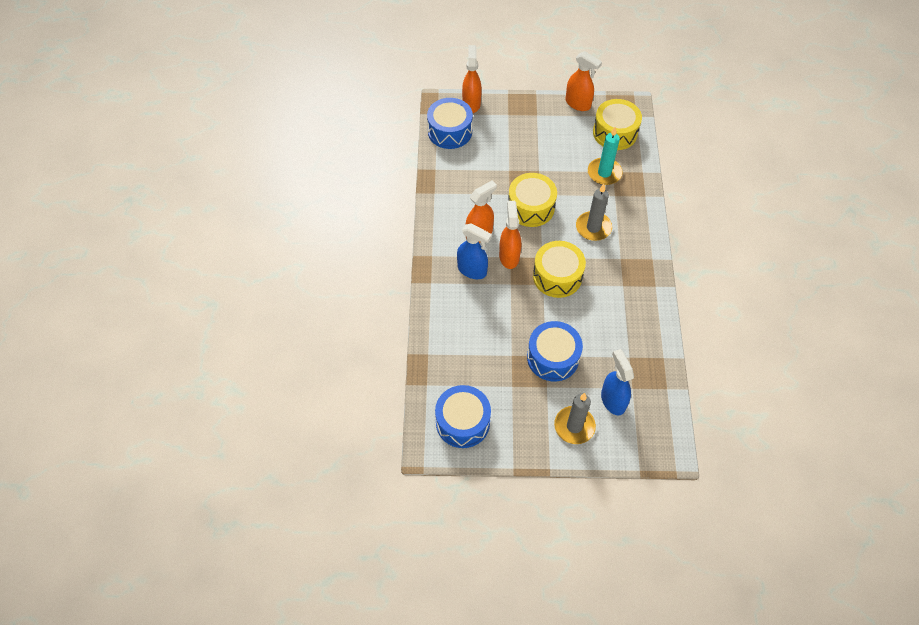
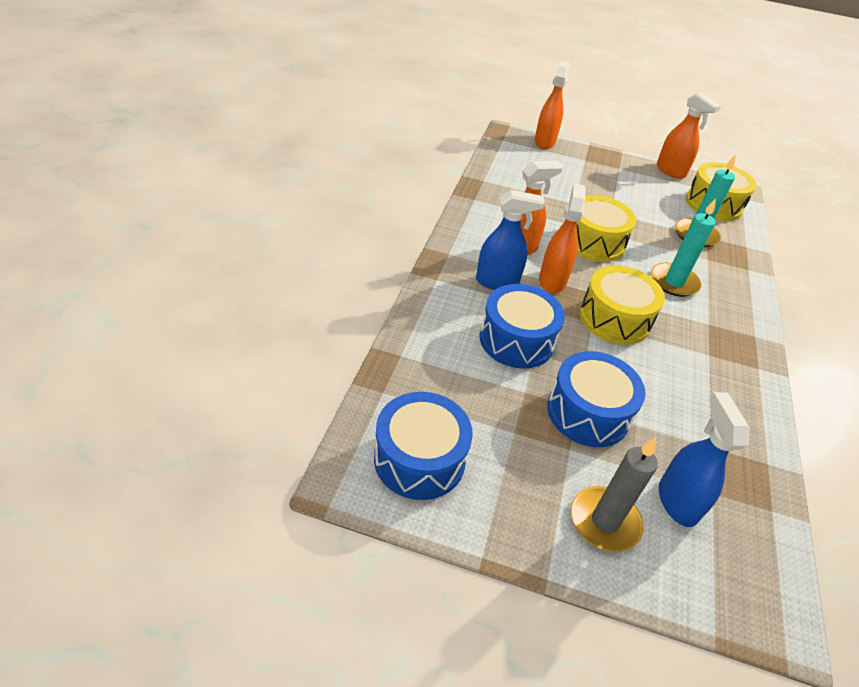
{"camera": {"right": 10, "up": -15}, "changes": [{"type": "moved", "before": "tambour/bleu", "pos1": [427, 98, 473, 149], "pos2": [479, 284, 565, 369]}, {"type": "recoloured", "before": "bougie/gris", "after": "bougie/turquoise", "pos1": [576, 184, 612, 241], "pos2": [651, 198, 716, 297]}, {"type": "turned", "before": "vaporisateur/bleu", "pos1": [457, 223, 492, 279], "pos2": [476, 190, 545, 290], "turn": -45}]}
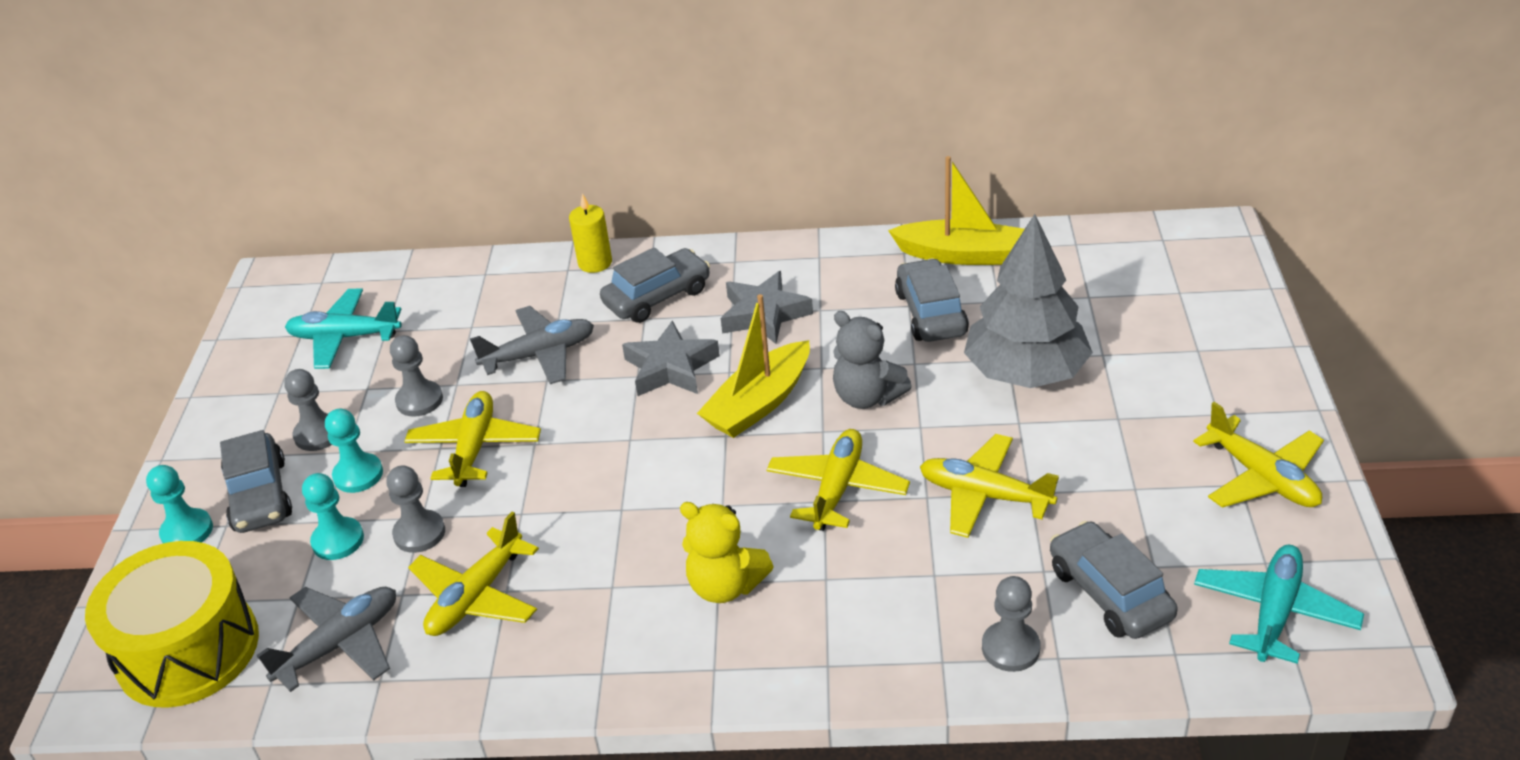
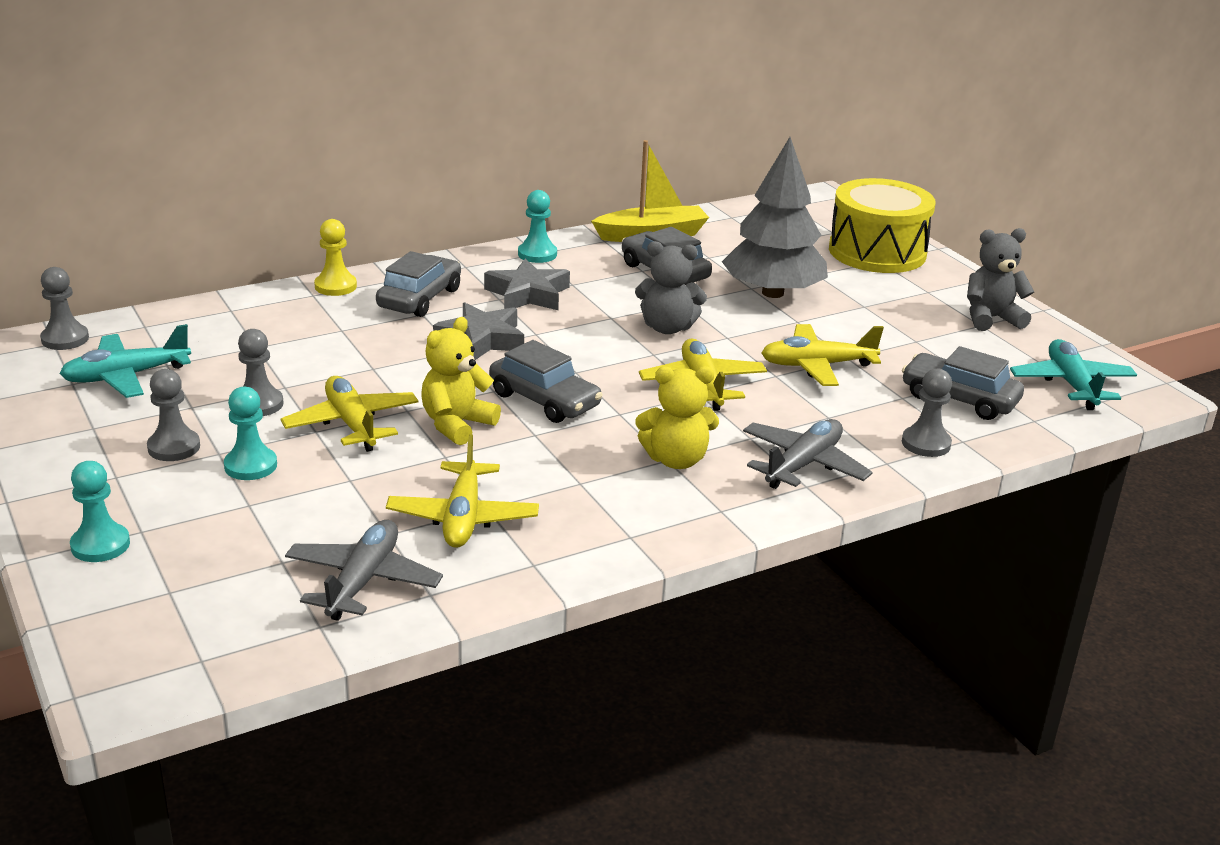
{"camera": {"right": -35, "up": -10}, "changes": [{"type": "removed", "before": "bateau/jaune", "pos1": [697, 294, 810, 438]}, {"type": "added", "after": "ours en peluche/jaune", "pos2": [421, 317, 501, 445]}, {"type": "moved", "before": "tambour/jaune", "pos1": [85, 541, 259, 708], "pos2": [829, 178, 936, 273]}, {"type": "moved", "before": "voiture/gris", "pos1": [220, 430, 292, 533], "pos2": [489, 340, 603, 423]}, {"type": "moved", "before": "pion/turquoise", "pos1": [302, 473, 364, 560], "pos2": [518, 190, 557, 263]}, {"type": "moved", "before": "pion/gris", "pos1": [386, 466, 445, 553], "pos2": [40, 267, 89, 350]}, {"type": "moved", "before": "avion/gris", "pos1": [470, 306, 594, 384], "pos2": [743, 419, 873, 489]}, {"type": "replaced", "before": "bougie/jaune", "after": "pion/jaune", "pos1": [569, 193, 612, 273], "pos2": [314, 219, 357, 296]}, {"type": "replaced", "before": "avion/jaune", "after": "ours en peluche/gris", "pos1": [1193, 402, 1324, 508], "pos2": [967, 228, 1034, 331]}]}
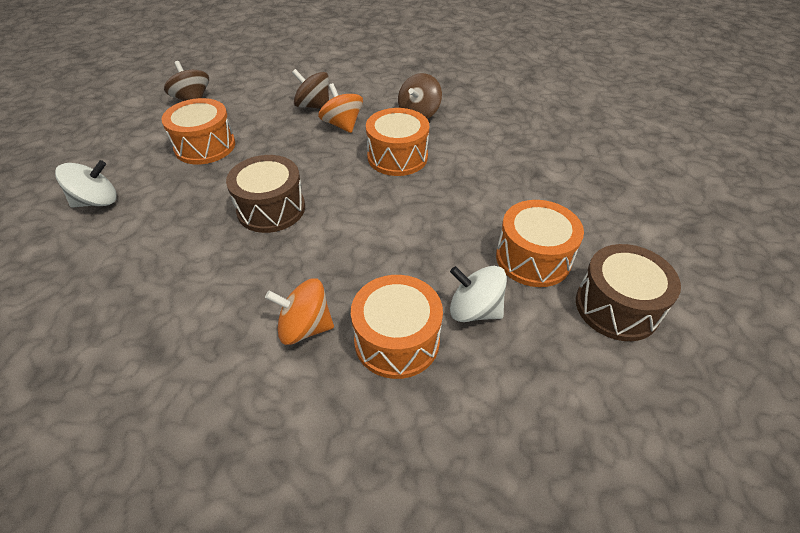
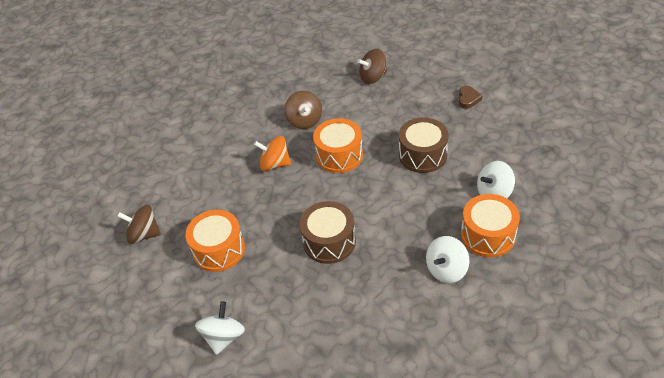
{"camera": {"right": -45, "up": 0}, "changes": [{"type": "removed", "before": "tambour/orange", "pos1": [496, 200, 584, 287]}, {"type": "added", "after": "cœur/marron", "pos2": [459, 86, 482, 109]}, {"type": "moved", "before": "toupie/marron", "pos1": [292, 69, 329, 109], "pos2": [357, 49, 387, 84]}, {"type": "moved", "before": "tambour/marron", "pos1": [576, 244, 681, 341], "pos2": [399, 117, 449, 173]}, {"type": "recoloured", "before": "toupie/orange", "after": "toupie/blanc", "pos1": [265, 278, 334, 345], "pos2": [426, 236, 469, 283]}]}
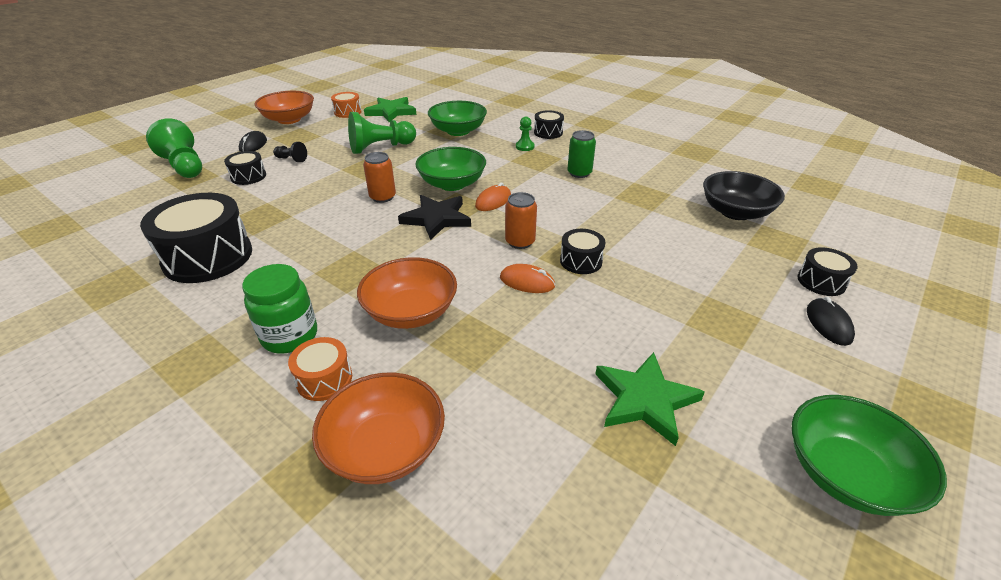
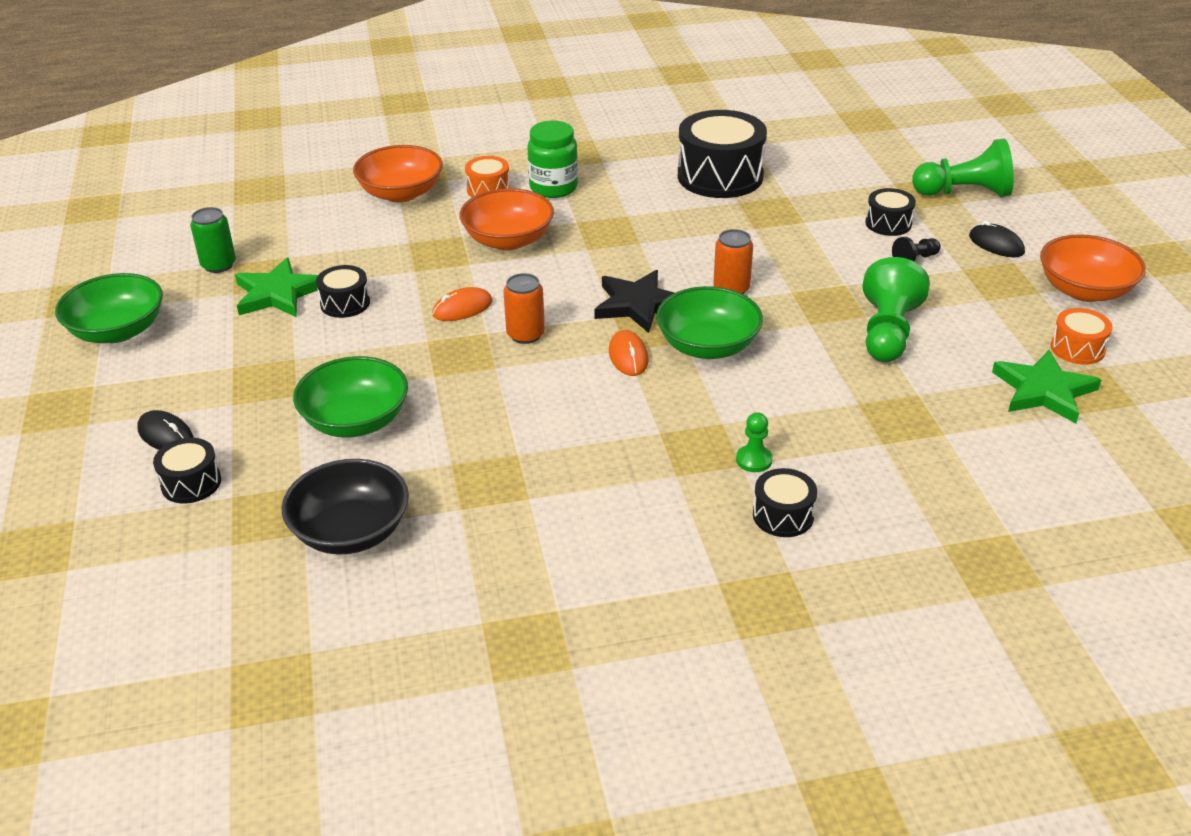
{"camera": {"right": 130, "up": 0}, "changes": [{"type": "moved", "before": "bol/vert", "pos1": [428, 101, 487, 136], "pos2": [293, 356, 408, 437]}, {"type": "moved", "before": "tambour/noir", "pos1": [560, 229, 605, 274], "pos2": [316, 265, 370, 318]}, {"type": "moved", "before": "canette/vert", "pos1": [567, 130, 596, 178], "pos2": [190, 207, 236, 273]}]}
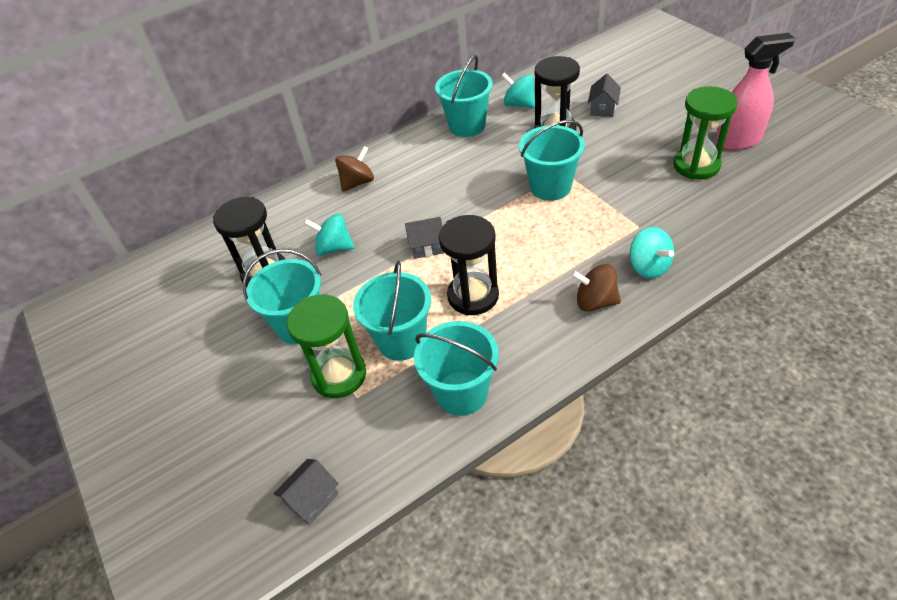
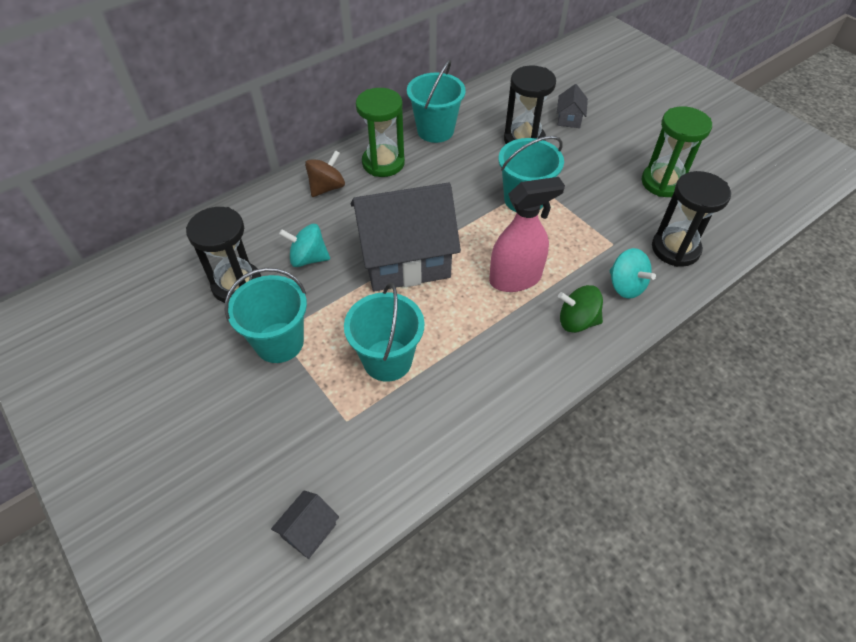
{"camera": {"right": -10, "up": 5}, "changes": [{"type": "removed", "before": "seau/turquoise", "pos1": [414, 321, 499, 416]}, {"type": "removed", "before": "toupie/turquoise", "pos1": [502, 73, 535, 108]}, {"type": "moved", "before": "sablier/vert", "pos1": [287, 294, 366, 398], "pos2": [356, 88, 405, 177]}, {"type": "moved", "before": "sablier/noir", "pos1": [439, 215, 499, 316], "pos2": [652, 171, 731, 267]}, {"type": "moved", "before": "vaporisateur/rose", "pos1": [715, 33, 795, 150], "pos2": [489, 177, 565, 292]}, {"type": "recoloured", "before": "toupie/marron", "after": "toupie/vert", "pos1": [571, 264, 621, 312], "pos2": [558, 285, 603, 333]}, {"type": "resized", "before": "maison/gris", "pos1": [405, 217, 444, 259], "pos2": [351, 183, 461, 291], "scale": 2.48}]}
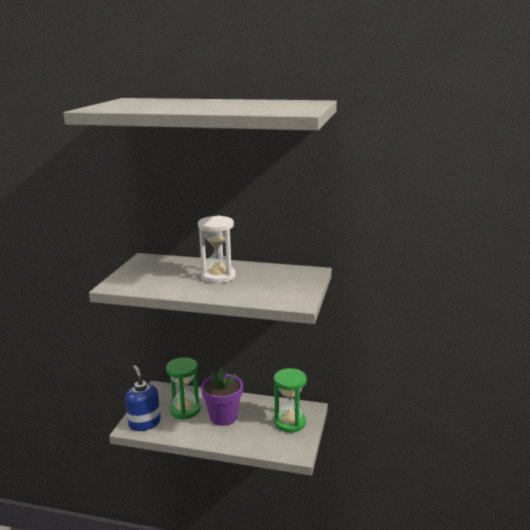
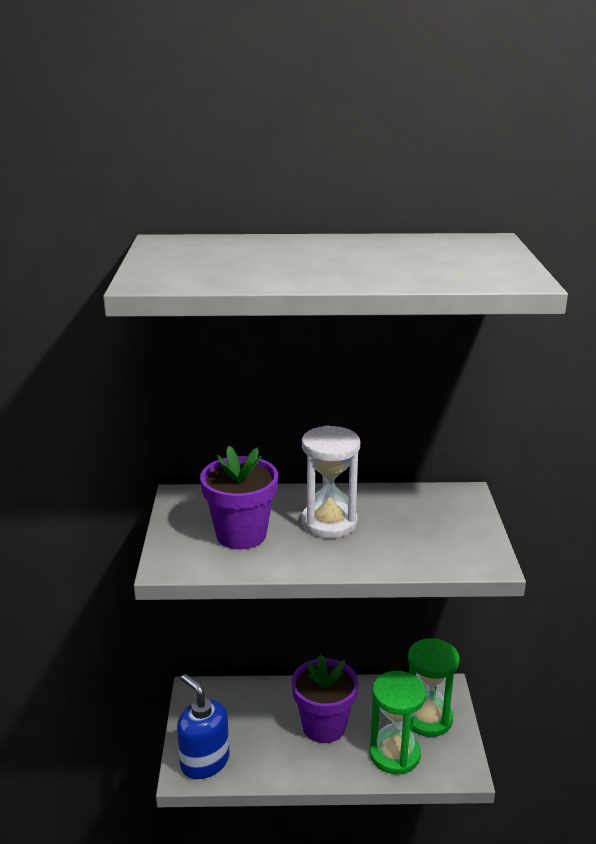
{"camera": {"right": -15, "up": 5}, "changes": [{"type": "added", "after": "pot de fleurs/violet", "pos2": [200, 446, 278, 549]}, {"type": "moved", "before": "sablier/vert", "pos1": [166, 357, 201, 419], "pos2": [369, 671, 426, 774]}]}
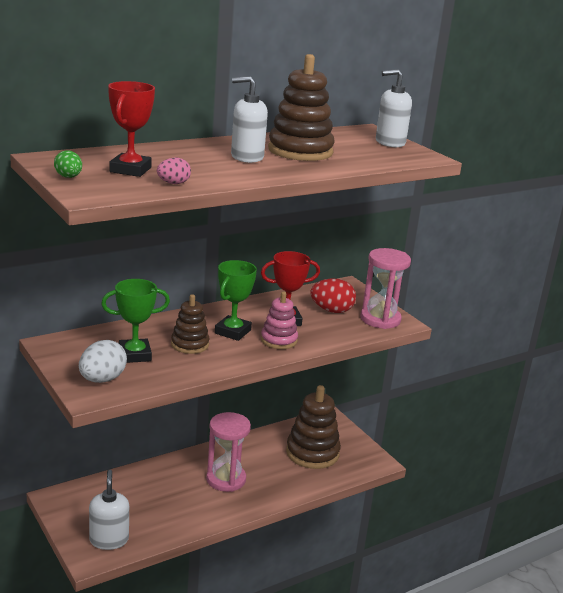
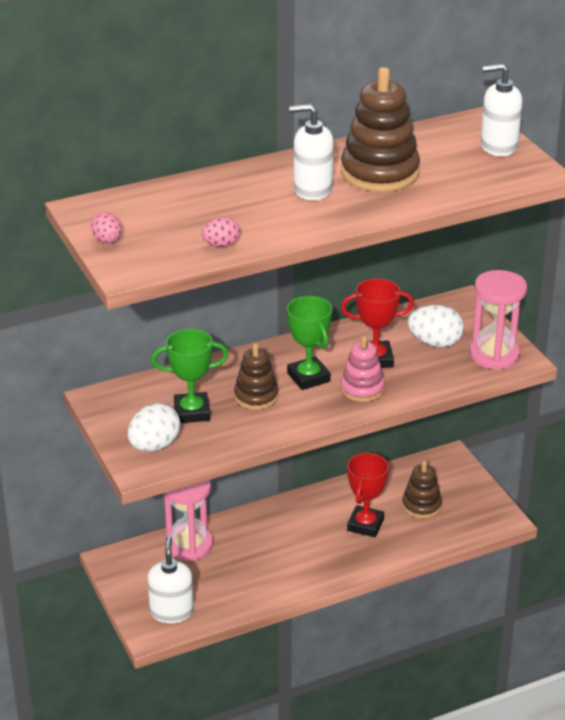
{"camera": {"right": 10, "up": 10}, "changes": [{"type": "moved", "before": "trophée/rouge", "pos1": [108, 81, 155, 177], "pos2": [347, 453, 389, 537]}, {"type": "moved", "before": "sablier/rose", "pos1": [206, 412, 251, 492], "pos2": [163, 480, 213, 561]}, {"type": "recoloured", "before": "œuf/vert", "after": "œuf/rose", "pos1": [54, 150, 82, 178], "pos2": [91, 212, 121, 243]}, {"type": "recoloured", "before": "œuf/rouge", "after": "œuf/blanc", "pos1": [311, 279, 356, 313], "pos2": [408, 305, 464, 347]}, {"type": "turned", "before": "trophée/vert", "pos1": [215, 260, 257, 341], "pos2": [287, 296, 332, 390], "turn": -60}, {"type": "resized", "before": "jouet à empiler/marron", "pos1": [286, 385, 341, 469], "pos2": [402, 460, 442, 519], "scale": 0.59}]}
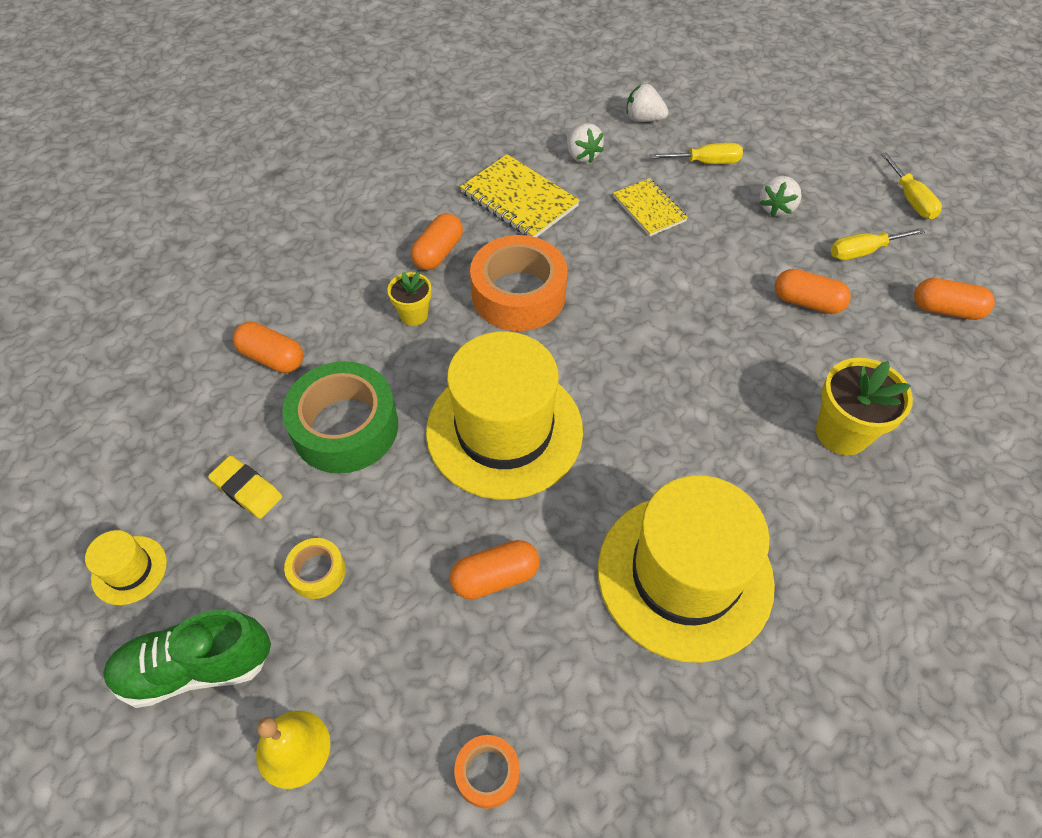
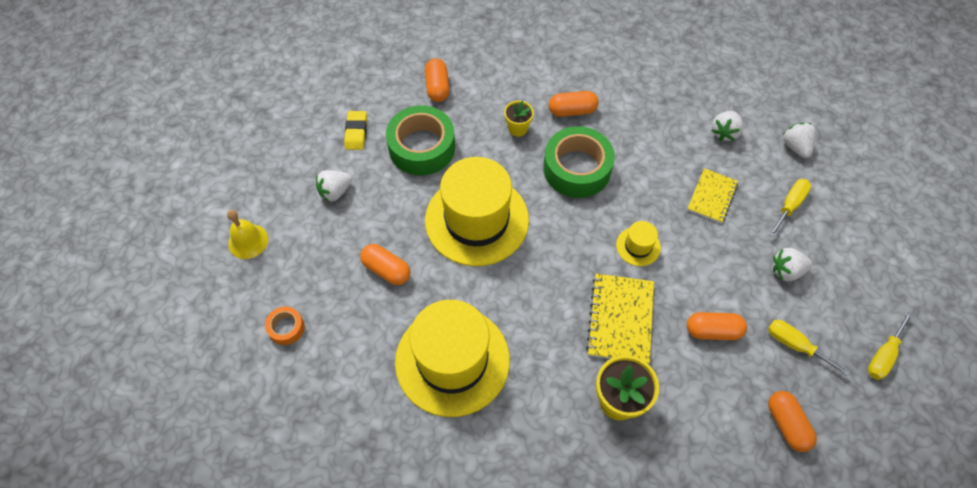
{"camera": {"right": 55, "up": 5}, "changes": [{"type": "removed", "before": "chaussure/vert", "pos1": [103, 610, 271, 708]}, {"type": "moved", "before": "chapeau/jaune", "pos1": [85, 530, 167, 605], "pos2": [616, 221, 661, 266]}, {"type": "moved", "before": "carnet/jaune", "pos1": [460, 154, 580, 237], "pos2": [586, 274, 654, 363]}, {"type": "replaced", "before": "ruban adhésif/jaune", "after": "fraise/blanc", "pos1": [284, 538, 346, 599], "pos2": [316, 170, 352, 202]}, {"type": "recoloured", "before": "ruban adhésif/orange", "after": "ruban adhésif/vert", "pos1": [470, 235, 567, 331], "pos2": [543, 126, 615, 198]}, {"type": "turned", "before": "tournevis/jaune", "pos1": [650, 143, 743, 164], "pos2": [769, 179, 811, 238], "turn": -105}, {"type": "turned", "before": "gélule/orange", "pos1": [775, 269, 851, 314], "pos2": [687, 312, 747, 340], "turn": -75}]}
